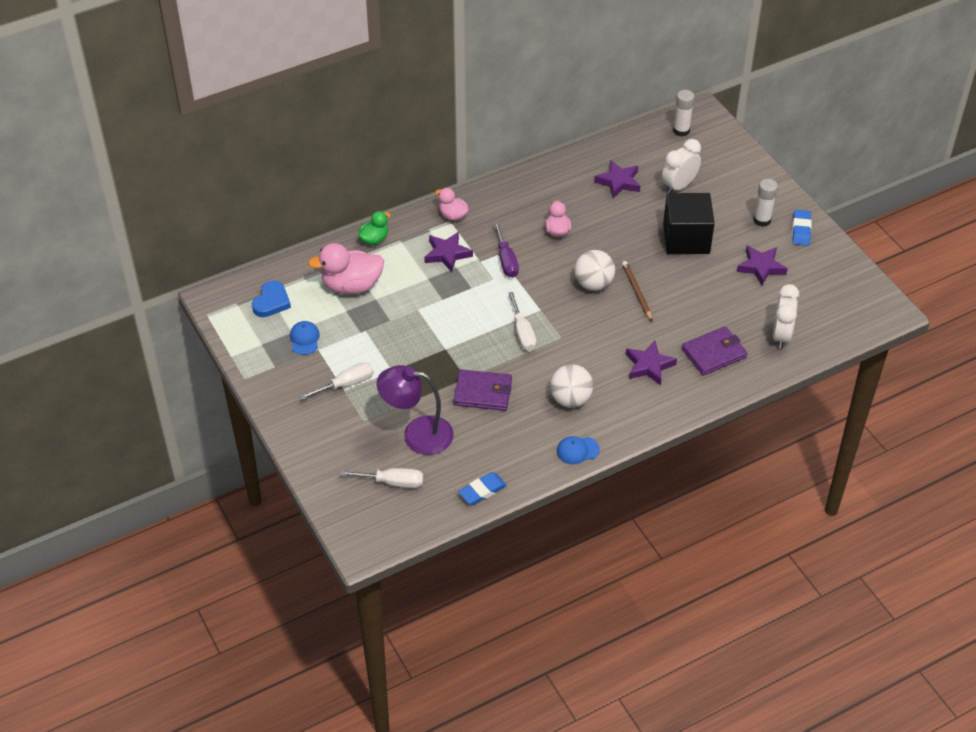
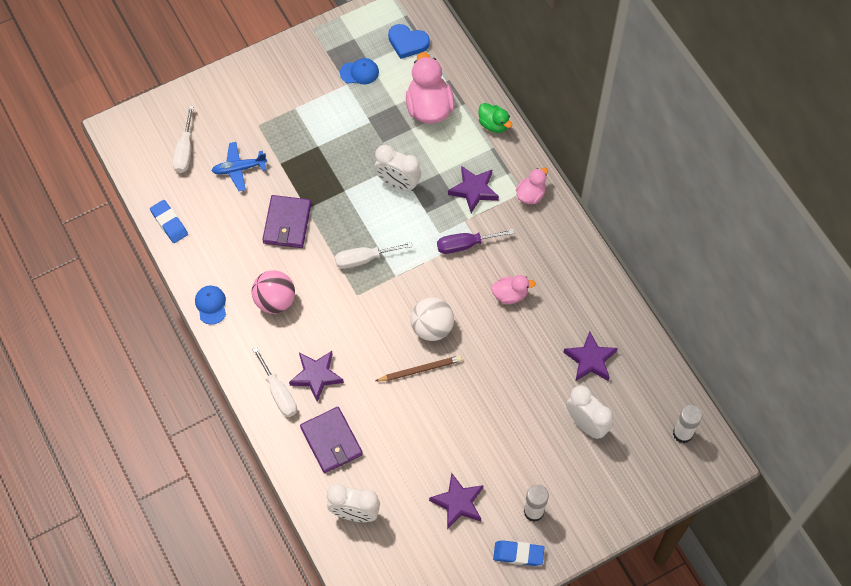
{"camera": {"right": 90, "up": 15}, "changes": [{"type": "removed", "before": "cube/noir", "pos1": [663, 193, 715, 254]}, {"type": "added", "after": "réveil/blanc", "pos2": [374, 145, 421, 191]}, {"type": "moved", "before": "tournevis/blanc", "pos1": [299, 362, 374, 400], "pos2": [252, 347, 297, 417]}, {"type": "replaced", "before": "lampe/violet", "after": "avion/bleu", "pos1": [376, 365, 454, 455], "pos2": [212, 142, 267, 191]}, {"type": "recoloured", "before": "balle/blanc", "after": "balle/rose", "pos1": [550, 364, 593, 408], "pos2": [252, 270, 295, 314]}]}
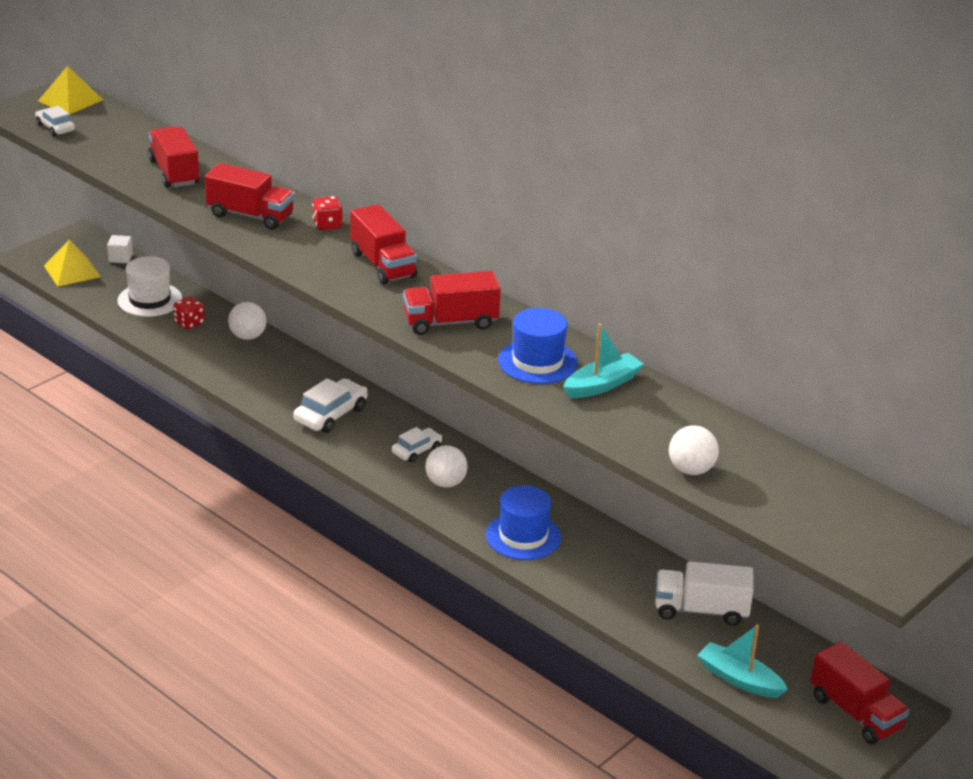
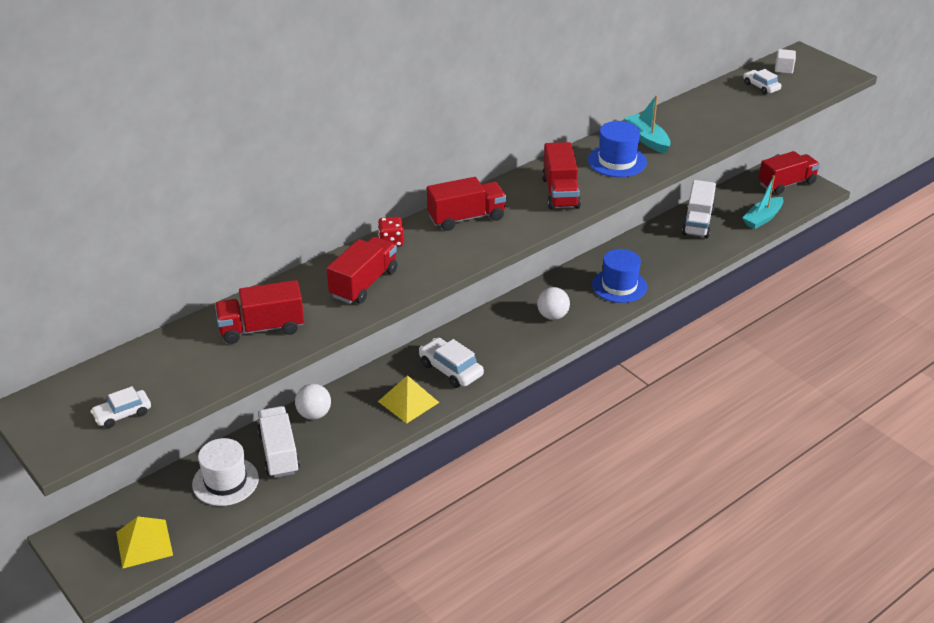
{"camera": {"right": -80, "up": 5}, "changes": [{"type": "removed", "before": "balle/blanc", "pos1": [669, 425, 719, 475]}, {"type": "moved", "before": "pyramide/jaune", "pos1": [38, 66, 103, 115], "pos2": [378, 375, 440, 424]}, {"type": "moved", "before": "cube/blanc", "pos1": [107, 235, 133, 263], "pos2": [775, 49, 796, 74]}, {"type": "moved", "before": "voiture/blanc", "pos1": [392, 427, 442, 462], "pos2": [743, 69, 782, 94]}, {"type": "replaced", "before": "dé/rouge", "after": "camion/blanc", "pos1": [173, 296, 205, 329], "pos2": [257, 406, 300, 478]}]}
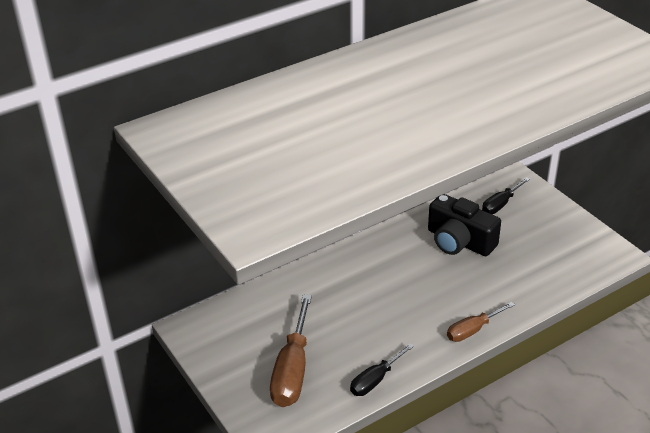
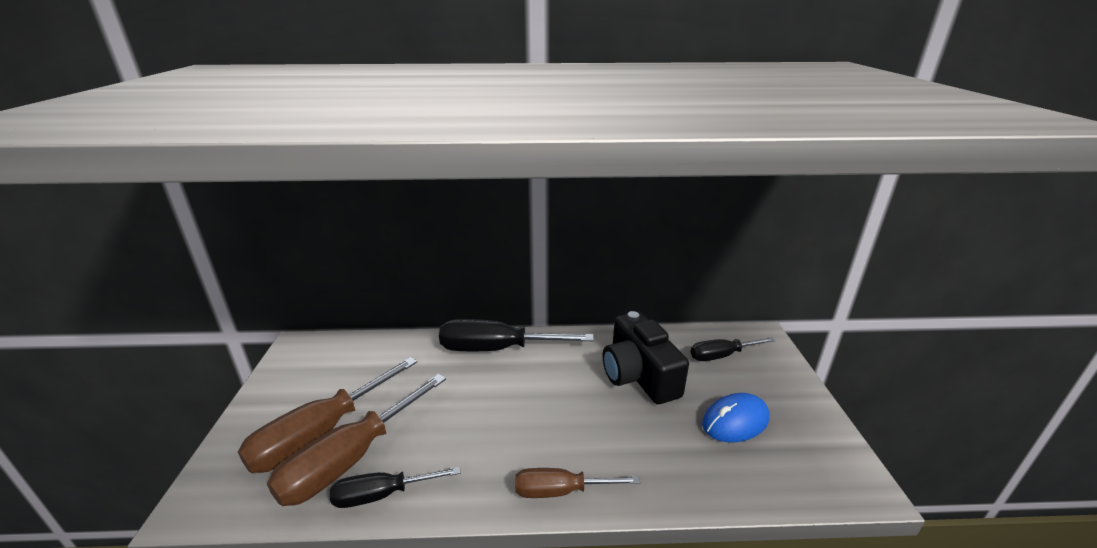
{"camera": {"right": 30, "up": -10}, "changes": [{"type": "added", "after": "tournevis/marron", "pos2": [267, 374, 446, 506]}, {"type": "added", "after": "tournevis/noir", "pos2": [439, 319, 594, 351]}, {"type": "added", "after": "souris/bleu", "pos2": [702, 393, 769, 442]}]}
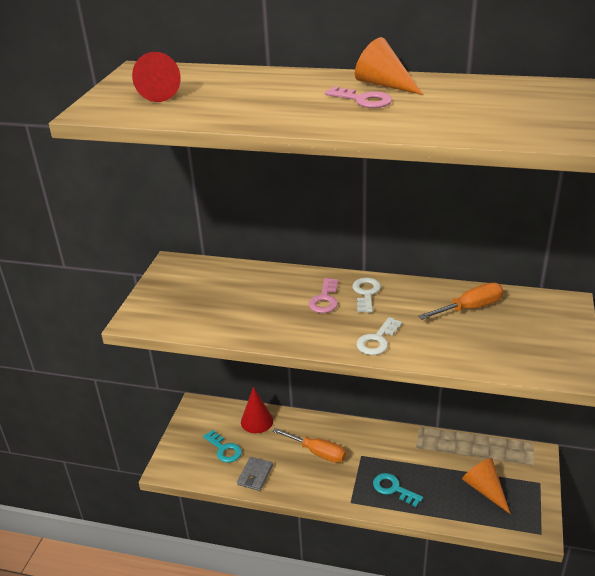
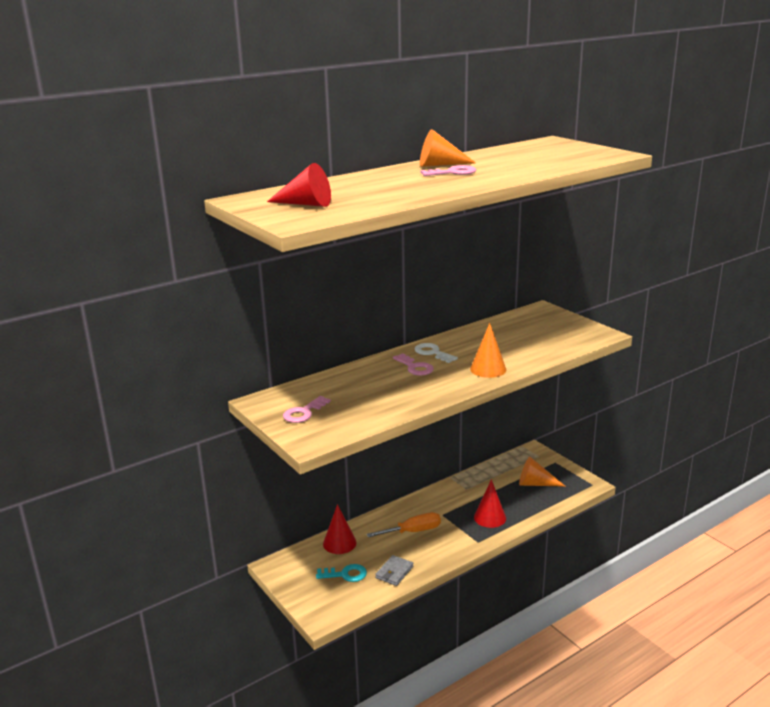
{"camera": {"right": -50, "up": -10}, "changes": [{"type": "removed", "before": "tournevis/orange", "pos1": [418, 283, 503, 320]}, {"type": "added", "after": "clé/rose", "pos2": [283, 396, 331, 423]}, {"type": "replaced", "before": "clé/blanc", "after": "cône/orange", "pos1": [356, 317, 402, 355], "pos2": [470, 323, 506, 378]}, {"type": "replaced", "before": "clé/turquoise", "after": "cône/rouge", "pos1": [373, 473, 423, 507], "pos2": [474, 479, 506, 528]}, {"type": "turned", "before": "portefeuille/gris", "pos1": [237, 457, 273, 491], "pos2": [375, 555, 413, 586], "turn": 60}]}
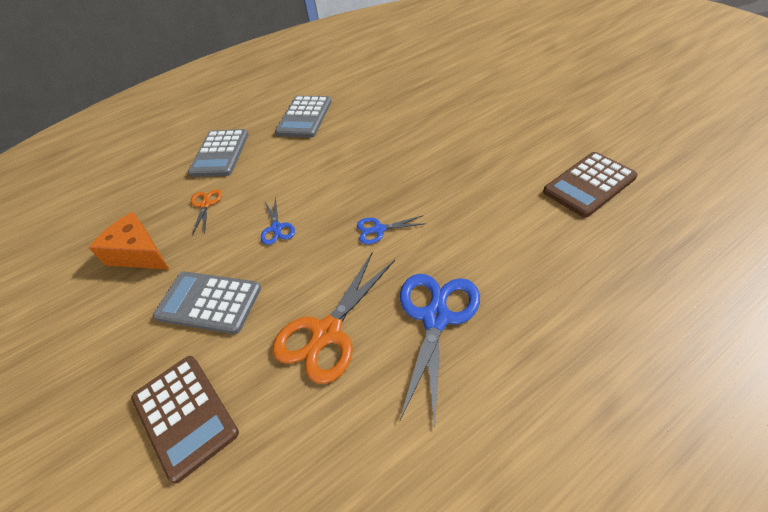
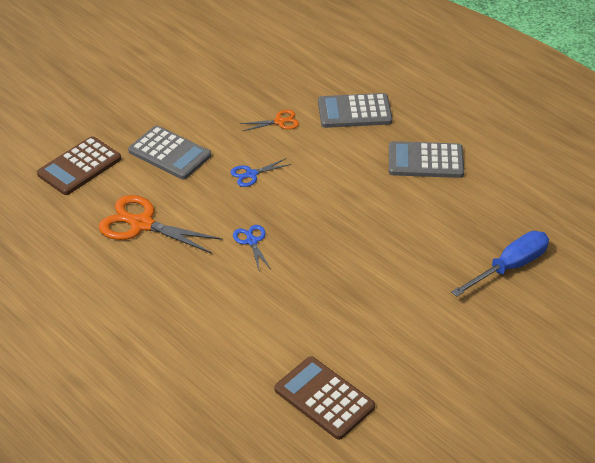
{"camera": {"right": 75, "up": -5}, "changes": [{"type": "removed", "before": "fromage/orange", "pos1": [89, 212, 170, 270]}, {"type": "removed", "before": "ciseaux/bleu", "pos1": [400, 274, 480, 427]}, {"type": "added", "after": "tournevis/bleu", "pos2": [451, 231, 549, 297]}, {"type": "turned", "before": "calculatrice/gris", "pos1": [153, 272, 261, 334], "pos2": [128, 126, 211, 179], "turn": 120}]}
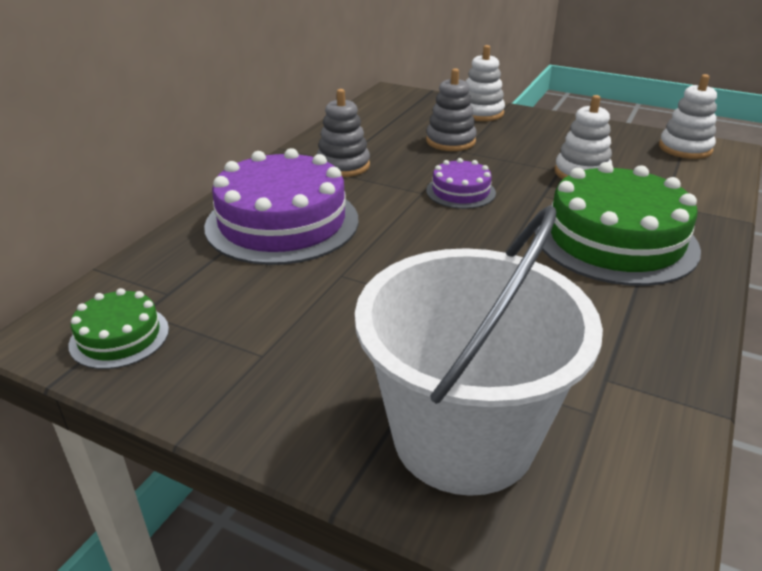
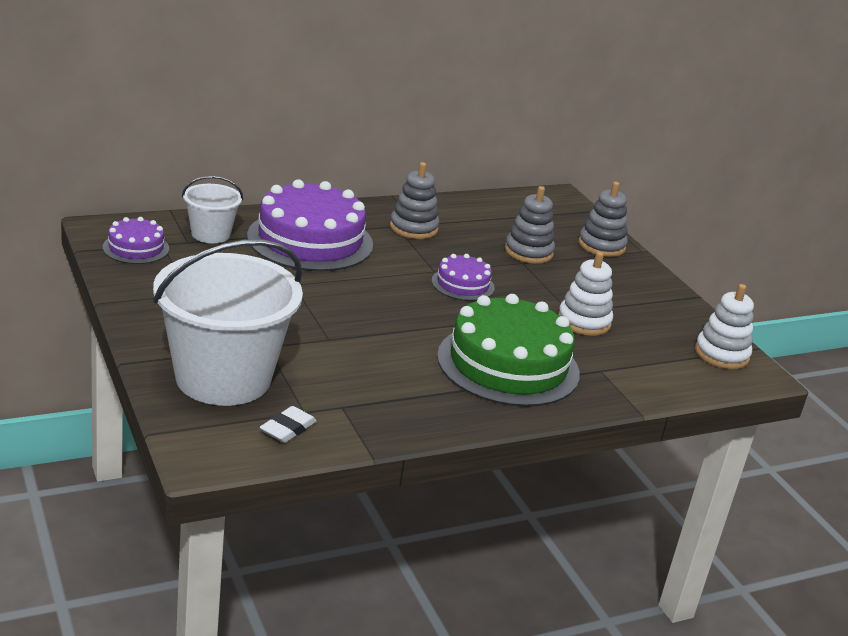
{"camera": {"right": 35, "up": -5}, "changes": [{"type": "added", "after": "seau/blanc", "pos2": [182, 176, 243, 243]}, {"type": "added", "after": "gomme/blanc", "pos2": [260, 406, 316, 443]}, {"type": "recoloured", "before": "gâteau/vert", "after": "gâteau/violet", "pos1": [69, 288, 169, 369], "pos2": [103, 217, 169, 264]}, {"type": "recoloured", "before": "jouet à empiler/blanc", "after": "jouet à empiler/gris", "pos1": [466, 45, 505, 121], "pos2": [579, 182, 628, 257]}]}
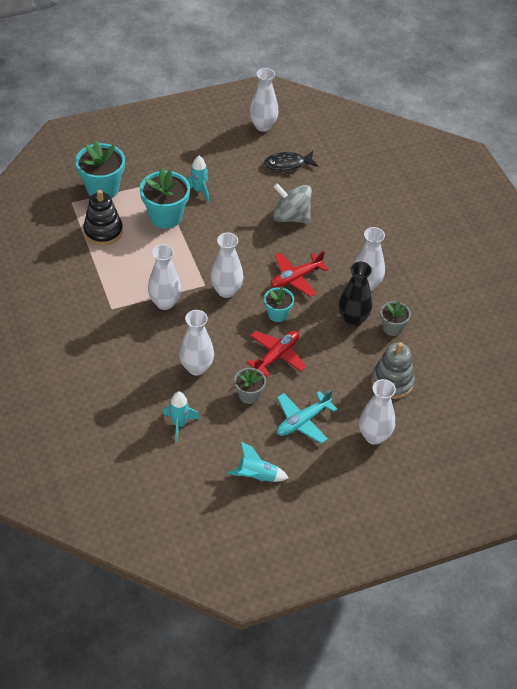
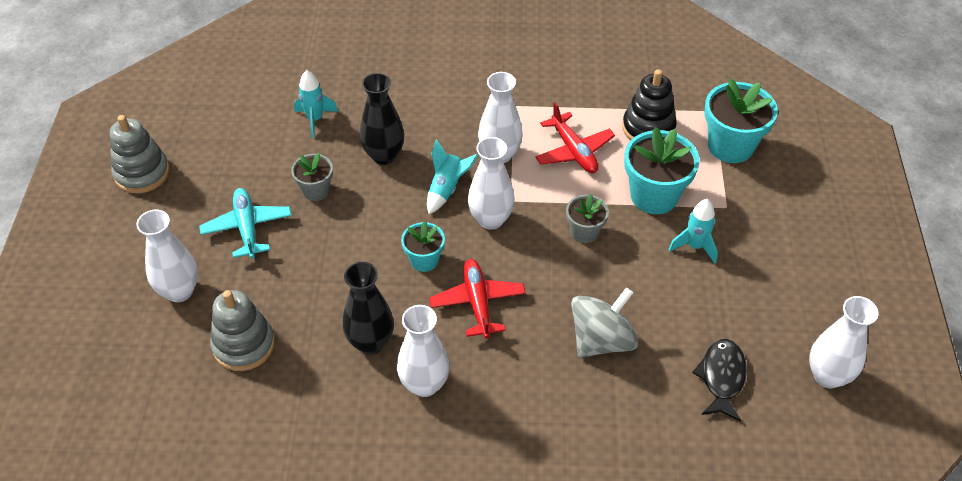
{"camera": {"right": 115, "up": 0}, "changes": [{"type": "added", "after": "jouet à empiler/gris", "pos2": [110, 115, 170, 193]}, {"type": "moved", "before": "fusée/turquoise", "pos1": [227, 442, 289, 482], "pos2": [427, 139, 478, 214]}, {"type": "moved", "before": "avion/rouge", "pos1": [246, 331, 306, 377], "pos2": [535, 102, 615, 173]}, {"type": "moved", "before": "pot de fleurs/gris", "pos1": [380, 301, 411, 336], "pos2": [566, 194, 609, 243]}, {"type": "recoloured", "before": "vase/blanc", "after": "vase/noir", "pos1": [179, 310, 214, 376], "pos2": [360, 73, 404, 165]}]}
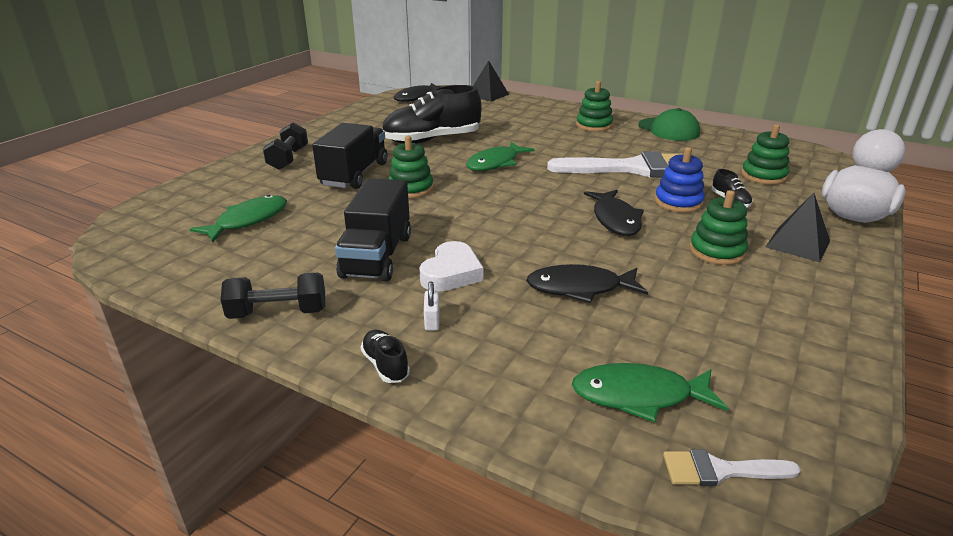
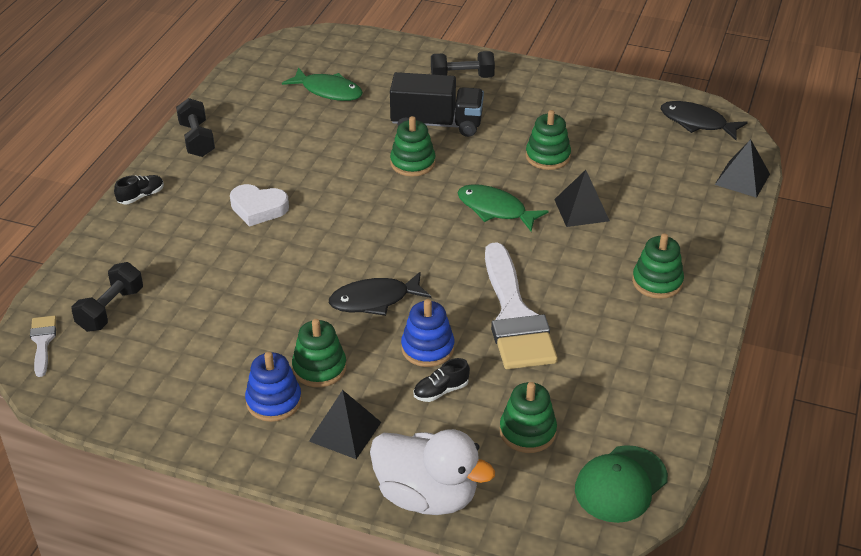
{"camera": {"right": 80, "up": 10}, "changes": [{"type": "removed", "before": "camion/noir", "pos1": [335, 178, 411, 282]}, {"type": "removed", "before": "cadenas/blanc", "pos1": [424, 282, 440, 331]}, {"type": "removed", "before": "poisson/noir", "pos1": [526, 264, 648, 303]}, {"type": "added", "after": "jouet à empiler/bleu", "pos2": [245, 352, 302, 422]}, {"type": "added", "after": "pyramide/noir", "pos2": [554, 170, 610, 227]}, {"type": "moved", "before": "casquette/vert", "pos1": [638, 108, 700, 141], "pos2": [575, 445, 668, 523]}, {"type": "replaced", "before": "chaussure/noir", "after": "jouet à empiler/vert", "pos1": [382, 85, 482, 144], "pos2": [526, 110, 571, 170]}, {"type": "replaced", "before": "poisson/vert", "after": "haltère/noir", "pos1": [572, 363, 728, 423], "pos2": [72, 262, 143, 332]}]}
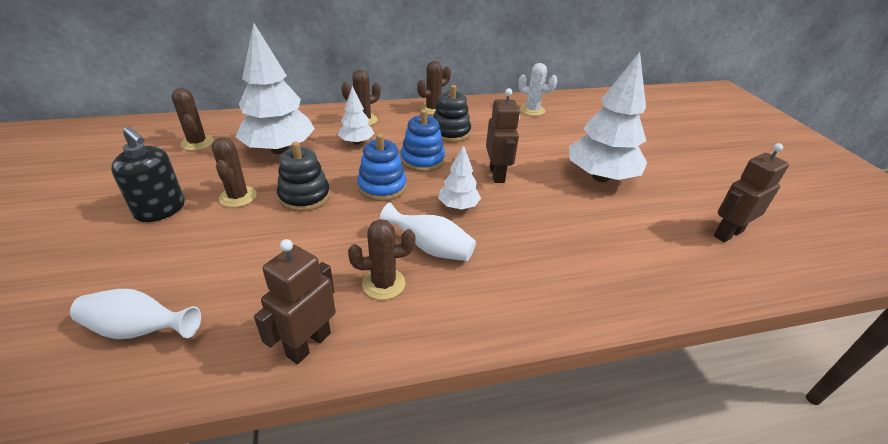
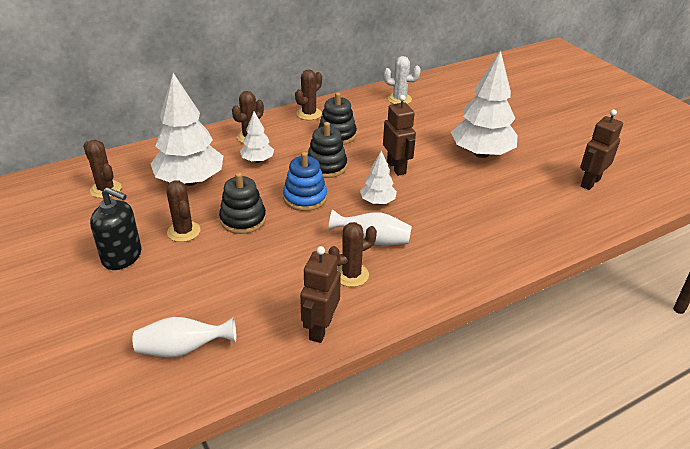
{"camera": {"right": -15, "up": 0}, "changes": [{"type": "recoloured", "before": "jouet à empiler/bleu", "after": "jouet à empiler/noir", "pos1": [401, 109, 445, 172], "pos2": [308, 122, 347, 178]}]}
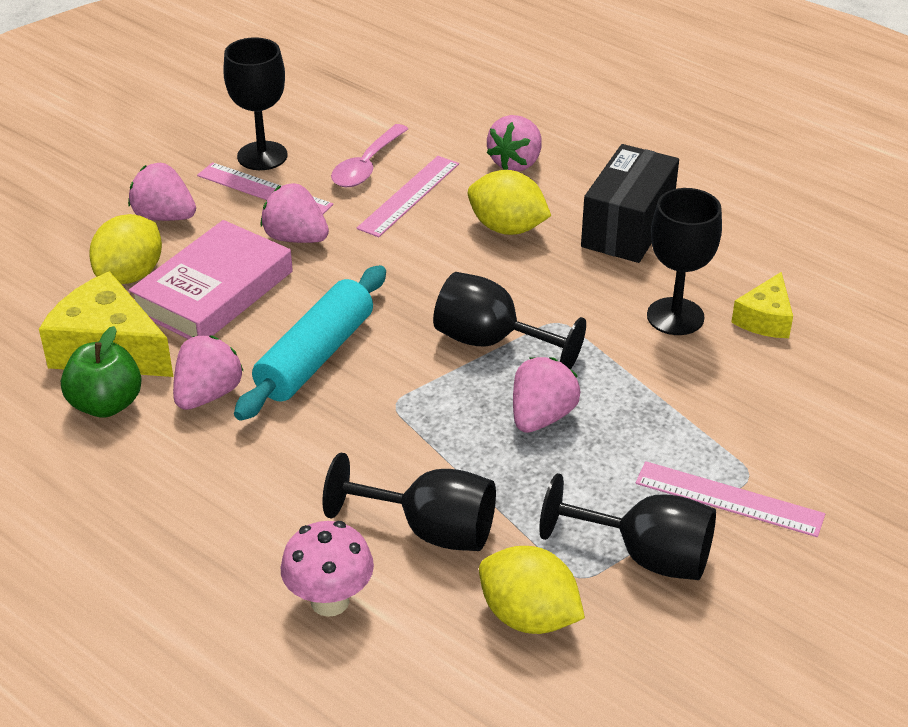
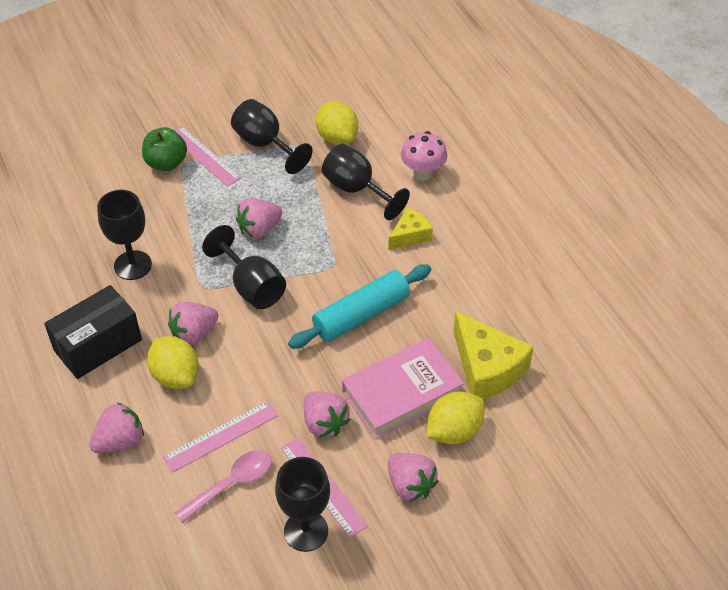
{"camera": {"right": -155, "up": 10}, "changes": [{"type": "moved", "before": "pomme/vert", "pos1": [61, 326, 142, 417], "pos2": [142, 127, 187, 171]}, {"type": "moved", "before": "fraise/rose", "pos1": [173, 336, 243, 410], "pos2": [168, 302, 218, 345]}, {"type": "moved", "before": "fromage/jaune", "pos1": [731, 272, 793, 338], "pos2": [388, 207, 433, 250]}]}
